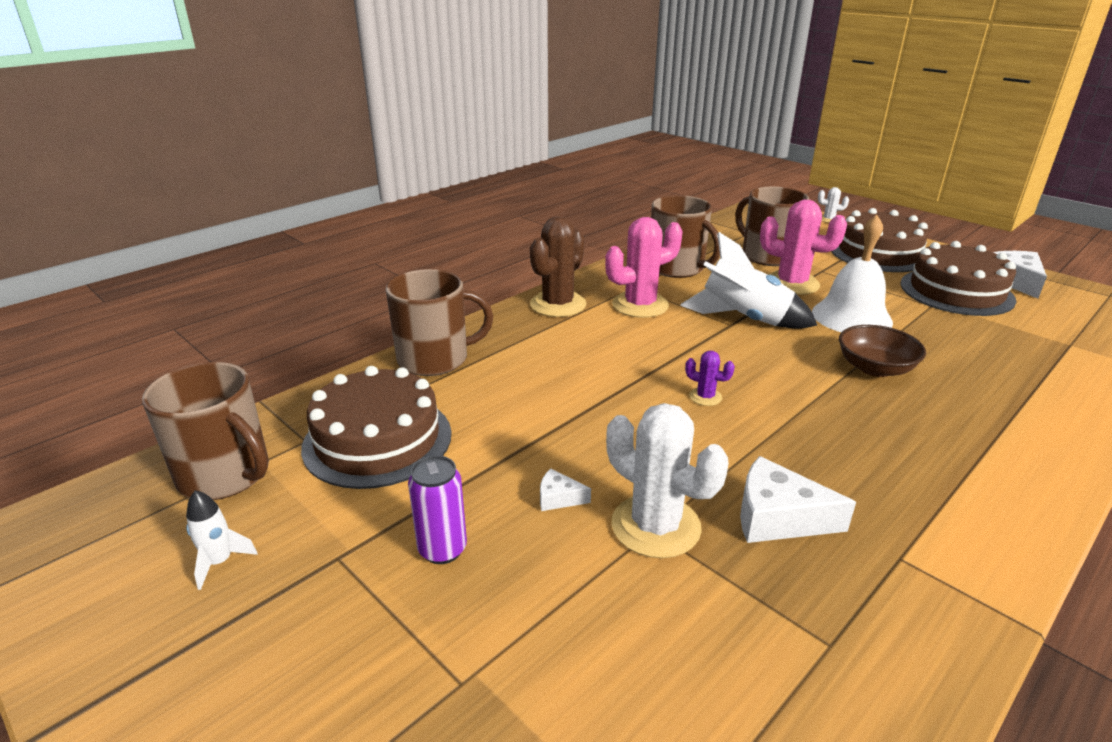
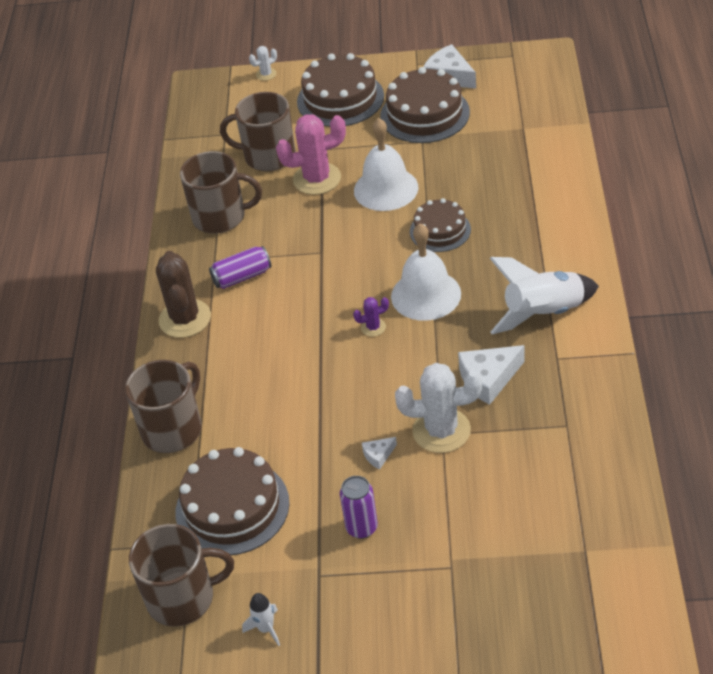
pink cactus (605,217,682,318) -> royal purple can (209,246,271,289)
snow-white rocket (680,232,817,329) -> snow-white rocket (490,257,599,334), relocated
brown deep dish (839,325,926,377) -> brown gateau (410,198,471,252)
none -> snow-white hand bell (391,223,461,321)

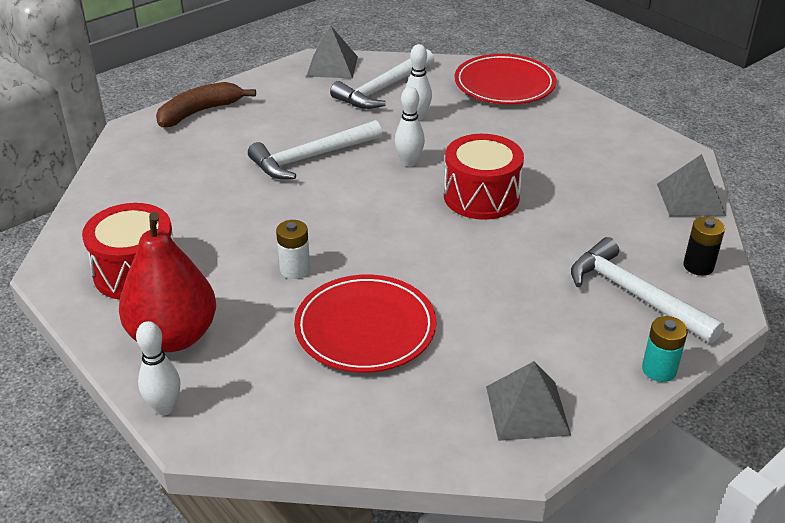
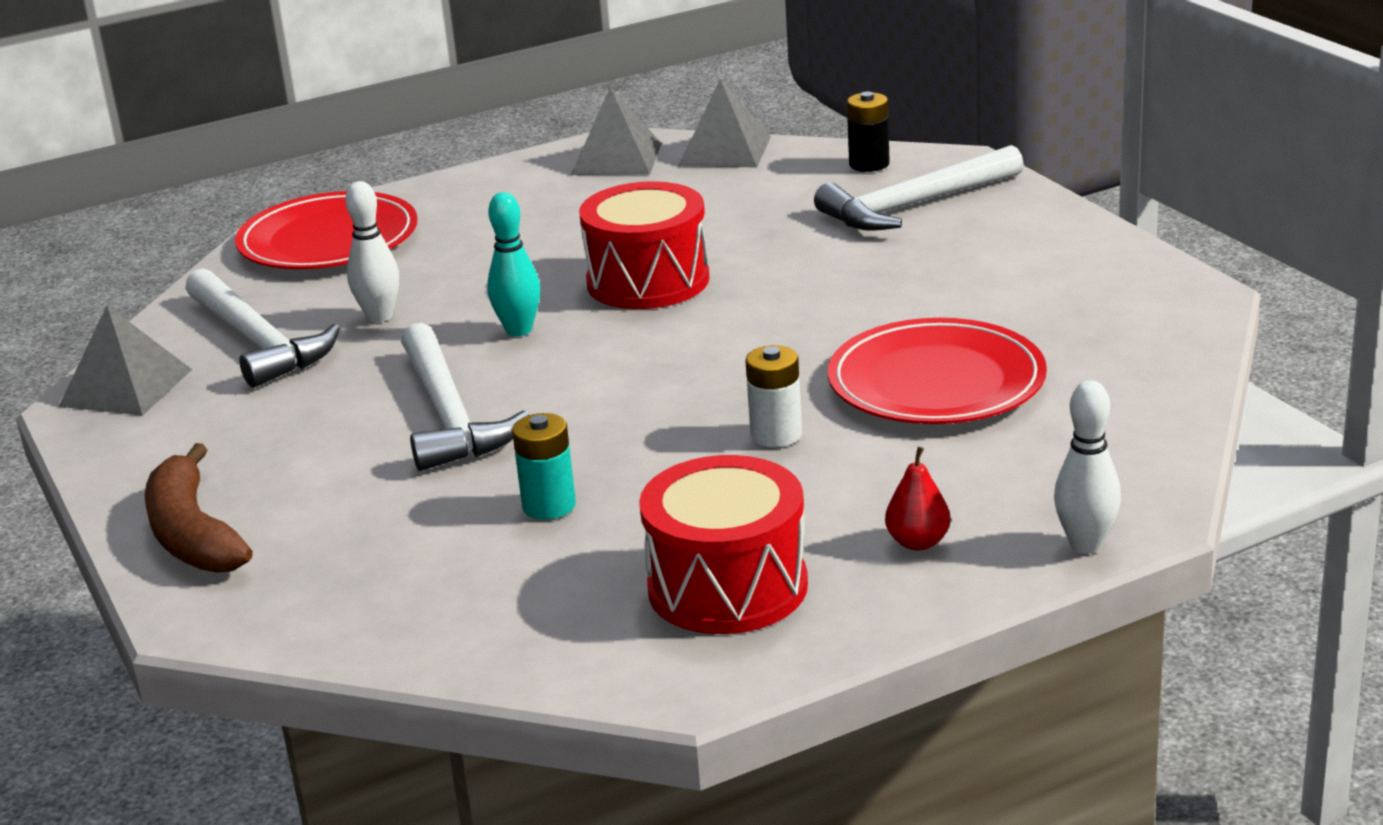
snow-white tenpin (395,87,425,167) -> aqua tenpin (487,192,540,336)
red pear fruit (119,212,216,352) -> red pear fruit (885,447,951,550), x0.40
aqua power cell (642,316,688,382) -> aqua power cell (512,413,576,520), relocated
ash-grey solid pyramid (486,361,571,441) -> ash-grey solid pyramid (571,87,662,175), relocated

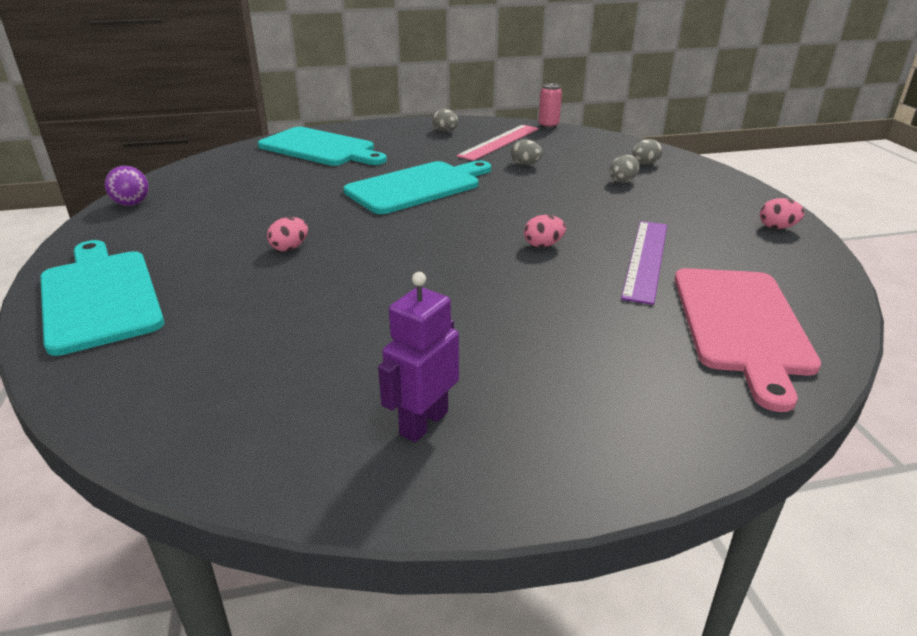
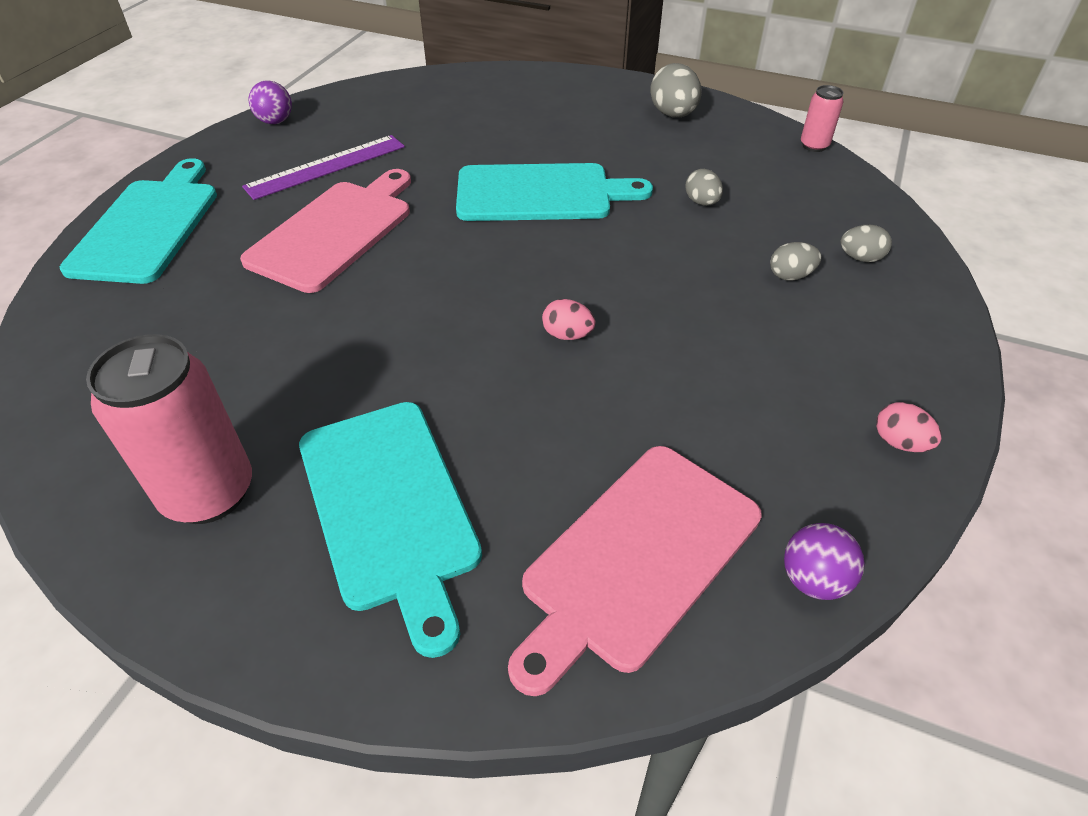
ash-grey egg (432,109,458,132) -> ash-grey egg (650,63,702,117), x1.66
pink measuring stick (456,125,539,161) -> none
aqua chopping board (258,127,387,166) -> aqua chopping board (299,402,482,658), relocated
pink egg (267,217,308,251) -> pink chopping board (240,169,411,293)
royal purple measuring stick (621,221,667,305) -> royal purple measuring stick (242,135,405,200), relocated
royal purple toy robot (378,272,459,442) -> pink can (86,334,252,524)
none -> royal purple sphere (784,523,865,600)

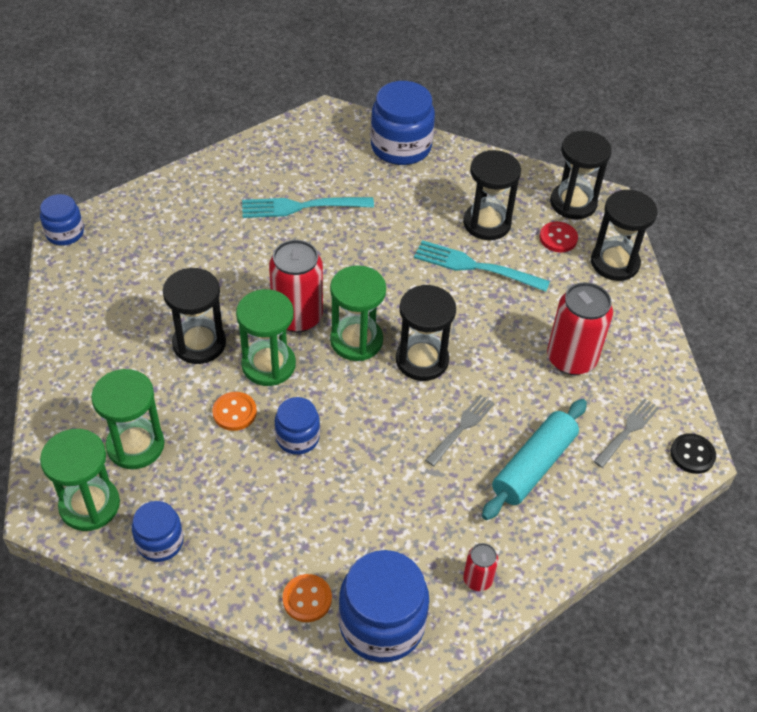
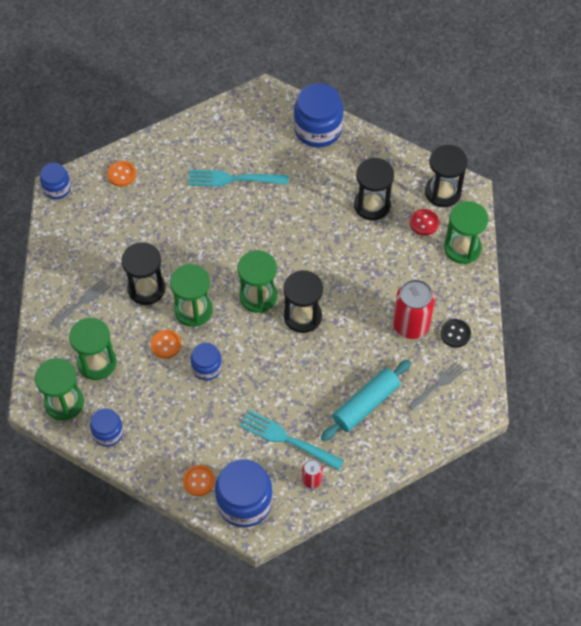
black hourglass (591,190,657,281) -> green hourglass (444,201,488,264)
red can (269,240,323,332) -> none
aqua dinner fork (414,240,550,292) -> aqua dinner fork (239,410,344,471), relocated
ash-grey dinner fork (425,395,495,466) -> ash-grey dinner fork (52,279,110,327), relocated
black button (670,433,716,474) -> black button (440,319,471,348), relocated
none -> orange-coloured button (107,161,136,187)

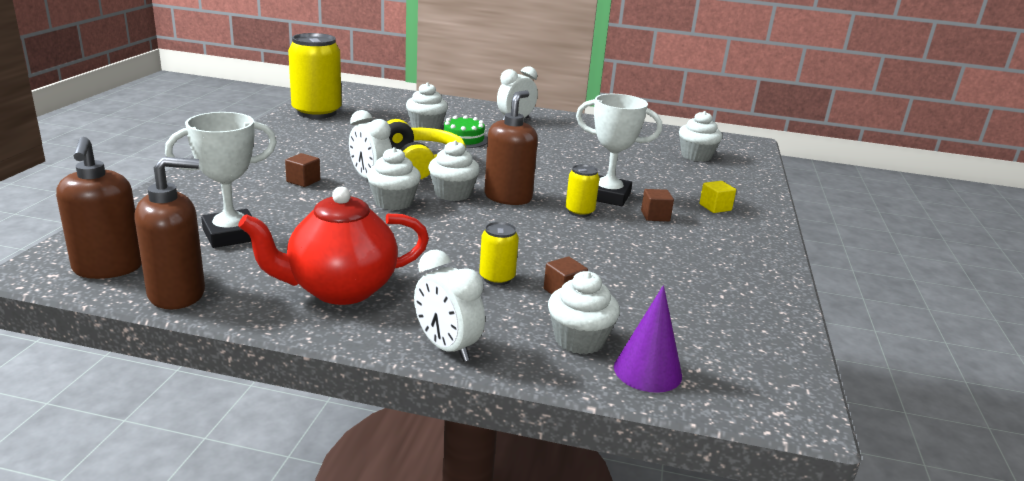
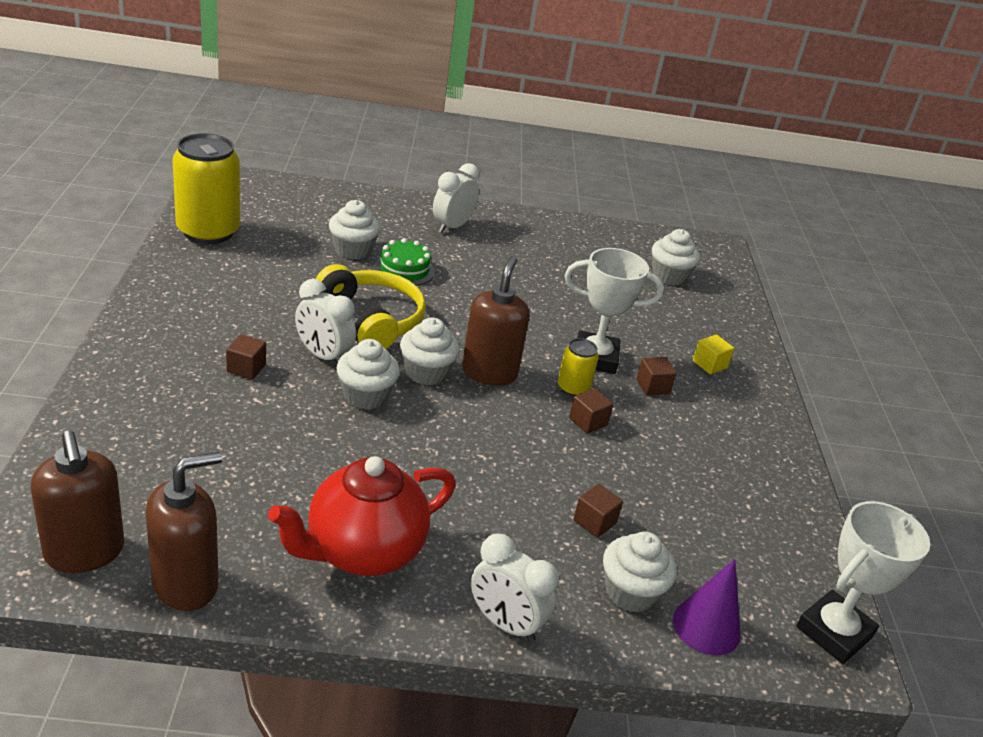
snow-white trophy (165,112,277,248) -> snow-white trophy (796,501,930,664), relocated
yellow can (479,222,519,285) -> none
none -> brown cube (569,388,613,434)

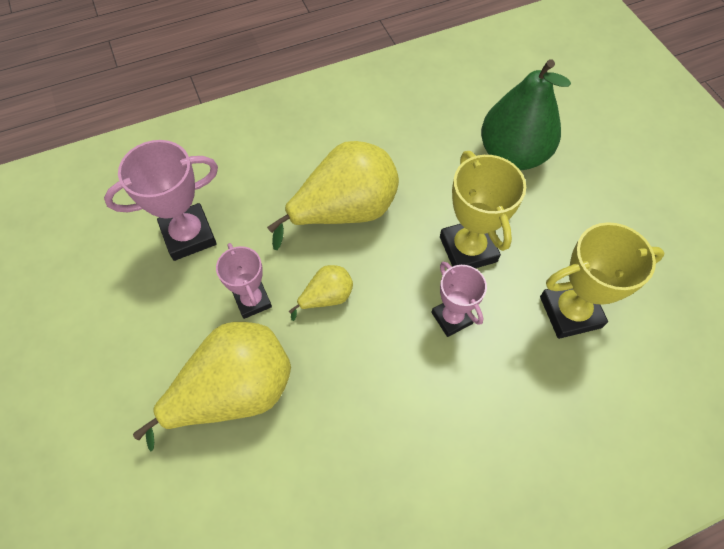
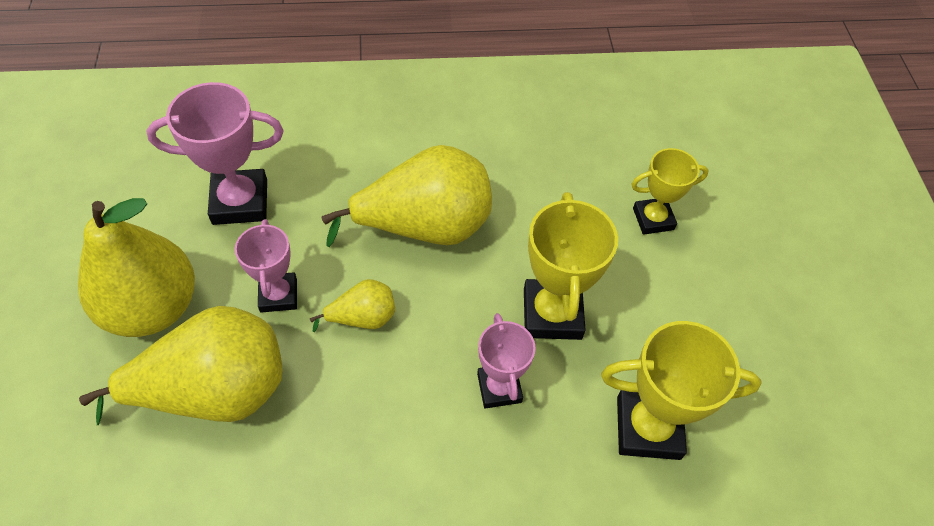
green pear fruit (481,59,571,170) -> yellow trophy (631,148,709,235)
none -> yellow pear fruit (78,198,195,337)

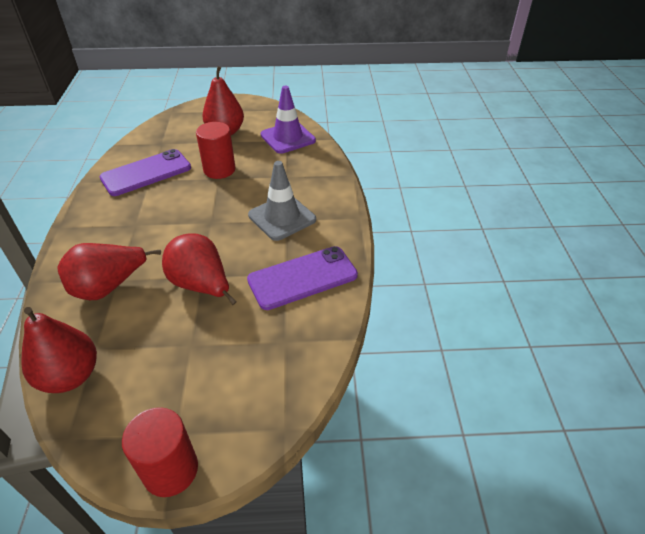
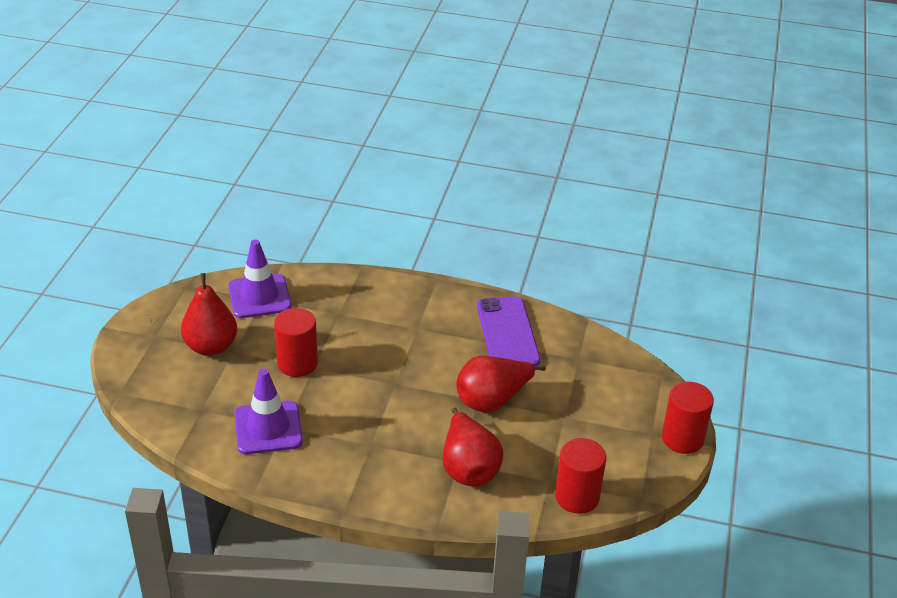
royal purple smartphone (99,149,191,196) -> royal purple road cone (235,369,303,454)
ash-grey road cone (248,161,316,241) -> none
red pear fruit (21,307,97,393) -> red solid cylinder (555,438,606,514)

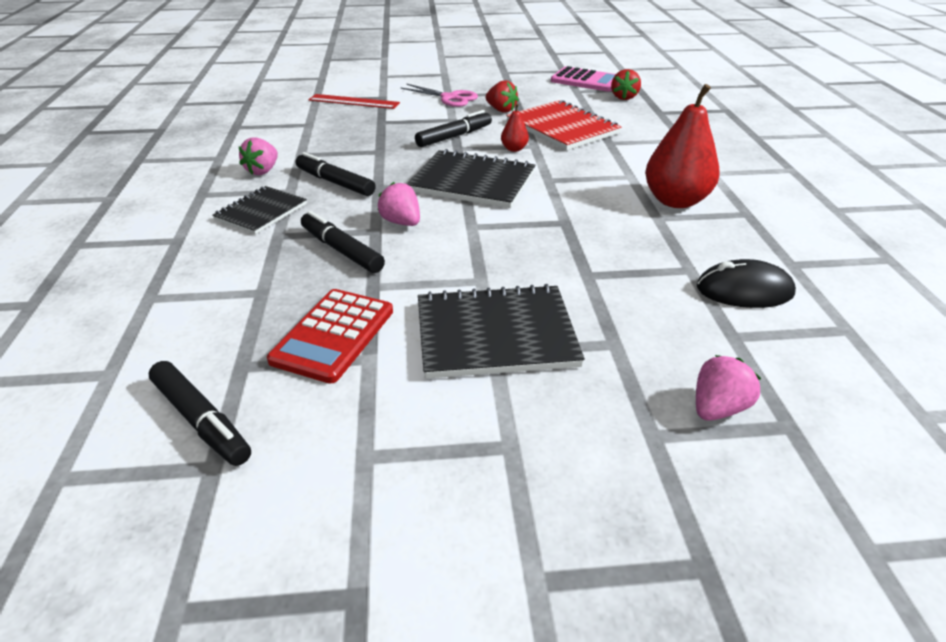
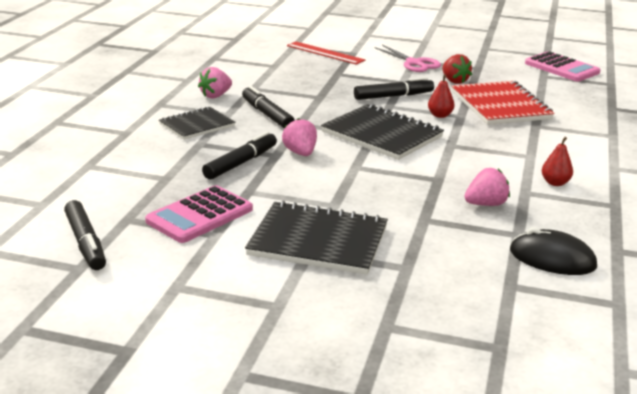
red toy strawberry (611,69,641,100) -> none
red pear fruit (645,84,720,208) -> red pear fruit (542,137,573,186), x0.46
black marker (301,211,385,273) -> black marker (202,131,277,179), 60 degrees clockwise
red adding machine (267,289,393,384) -> pink adding machine (145,185,253,243)
pink toy strawberry (696,355,761,421) -> pink toy strawberry (464,168,510,206), relocated

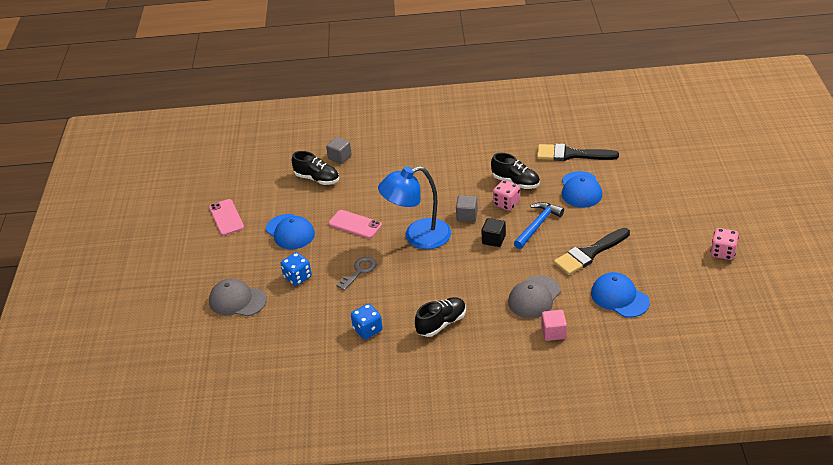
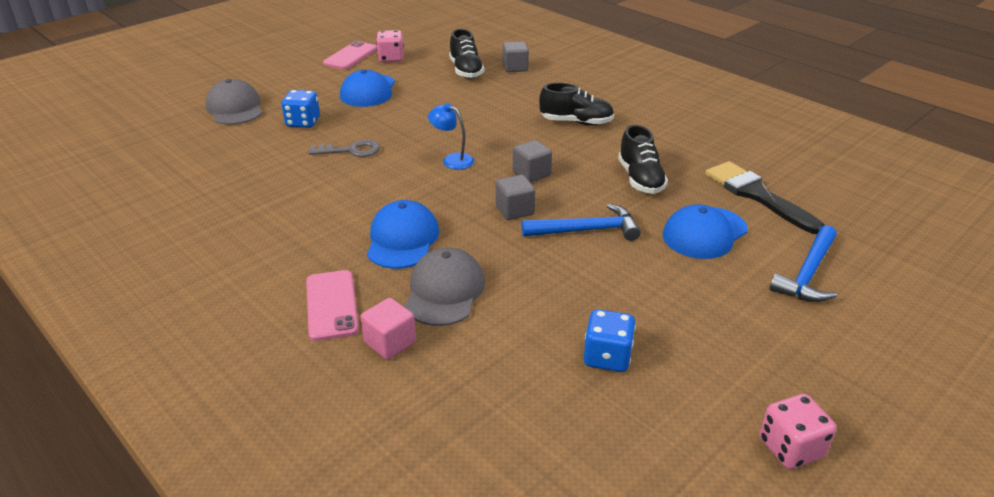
blue reading lamp (378,166,451,249) -> blue reading lamp (428,103,474,169), x0.47
pink die (493,180,520,211) -> pink die (376,30,404,62), relocated
pink smartphone (328,210,382,239) -> pink smartphone (306,270,359,341), relocated
black cube (481,218,506,247) -> ash-grey cube (495,175,535,220)
black paint brush (554,228,630,275) -> none
blue cap (591,272,650,318) -> blue cap (367,200,439,269), relocated
ash-grey cap (508,275,561,318) -> ash-grey cap (405,247,485,326), 105 degrees clockwise
black sneaker (415,297,466,337) -> black sneaker (539,83,614,125), relocated
blue die (351,303,383,339) -> blue die (584,309,636,372), relocated
none -> blue carpenter's hammer (769,225,837,302)

